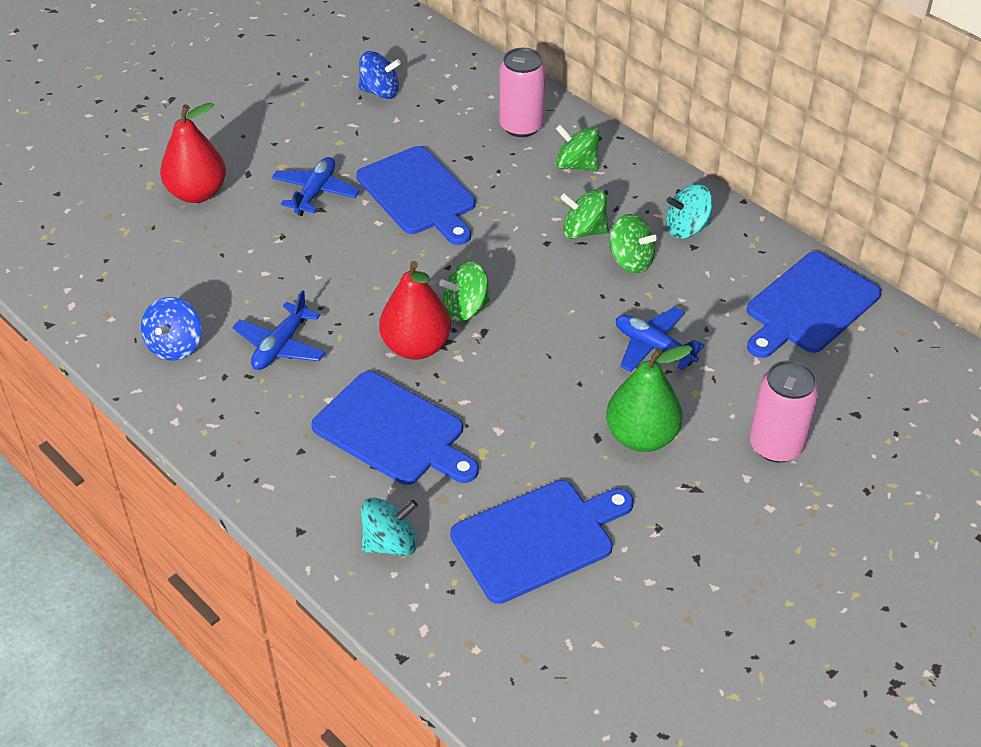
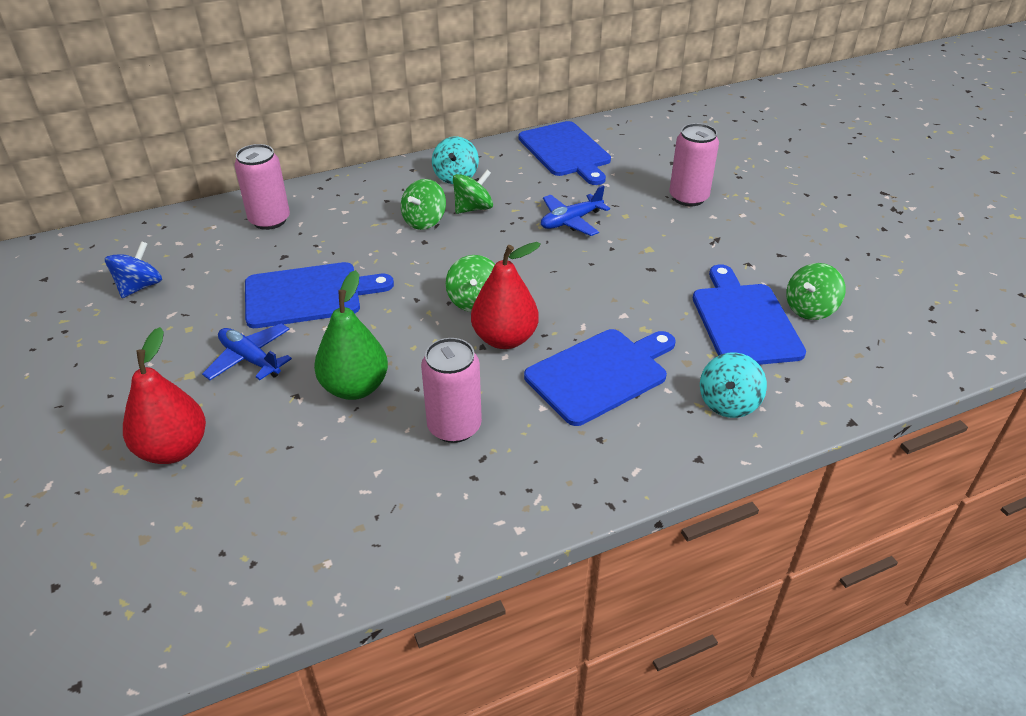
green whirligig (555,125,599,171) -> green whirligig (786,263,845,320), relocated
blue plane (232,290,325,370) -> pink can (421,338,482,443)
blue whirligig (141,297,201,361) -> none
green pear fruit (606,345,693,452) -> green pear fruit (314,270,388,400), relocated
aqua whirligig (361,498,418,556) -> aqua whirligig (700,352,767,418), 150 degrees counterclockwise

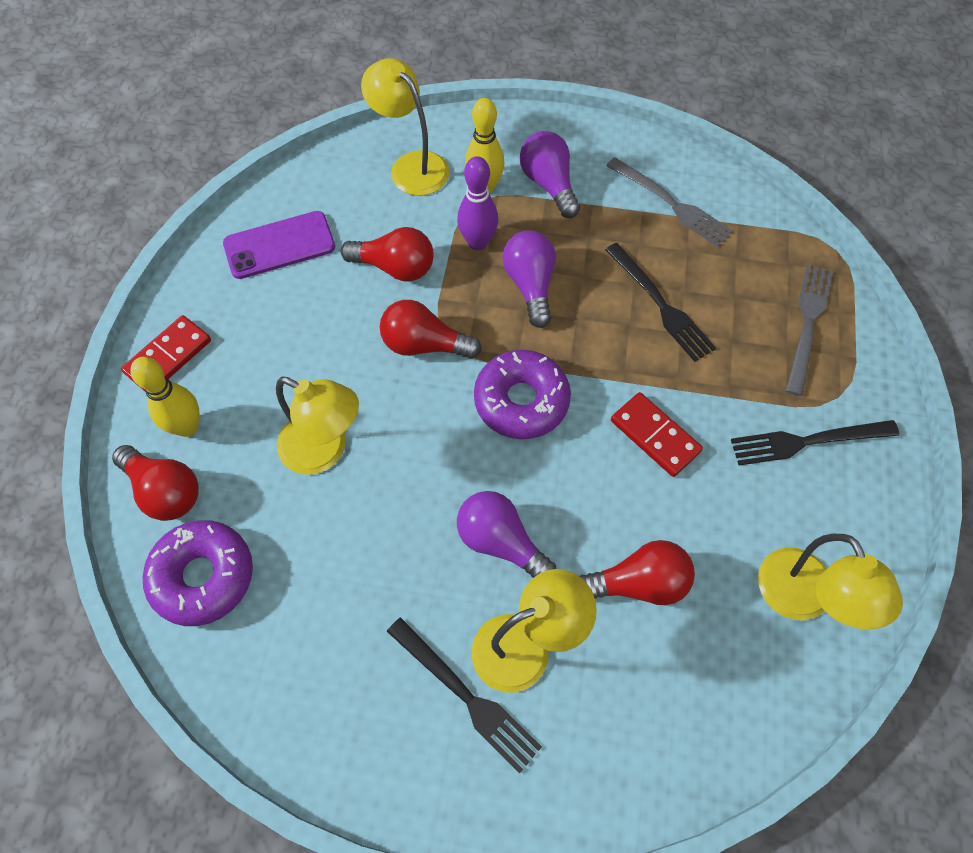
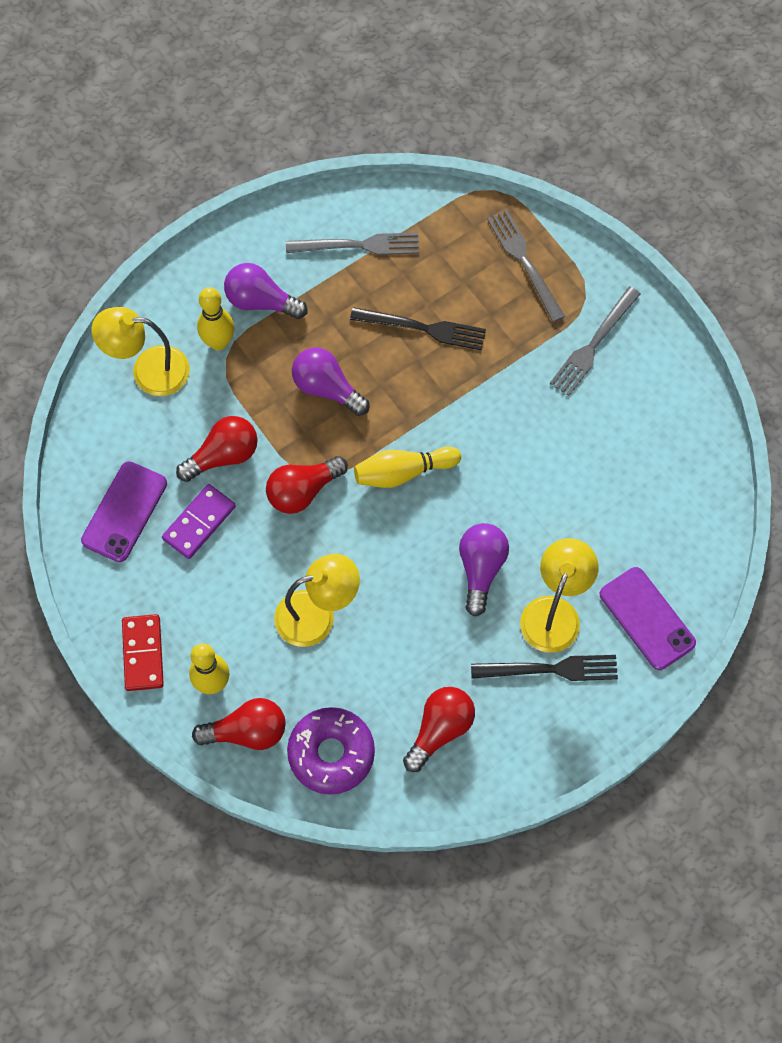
royal purple tenpin (457,156,498,250) -> none
royal purple donut (474,350,571,439) -> yellow tenpin (354,447,461,488)
red domino (611,392,703,477) -> none
black dinner fork (731,420,899,466) -> ash-grey dinner fork (550,287,640,396)
royal purple bulb (457,491,556,578) -> royal purple bulb (459,523,509,617), 105 degrees clockwise
yellow reading lamp (758,534,903,629) -> none
red bulb (580,540,695,605) -> red bulb (403,687,475,772), relocated
none -> royal purple domino (162,484,236,559)
none -> royal purple smartphone (600,567,696,670)

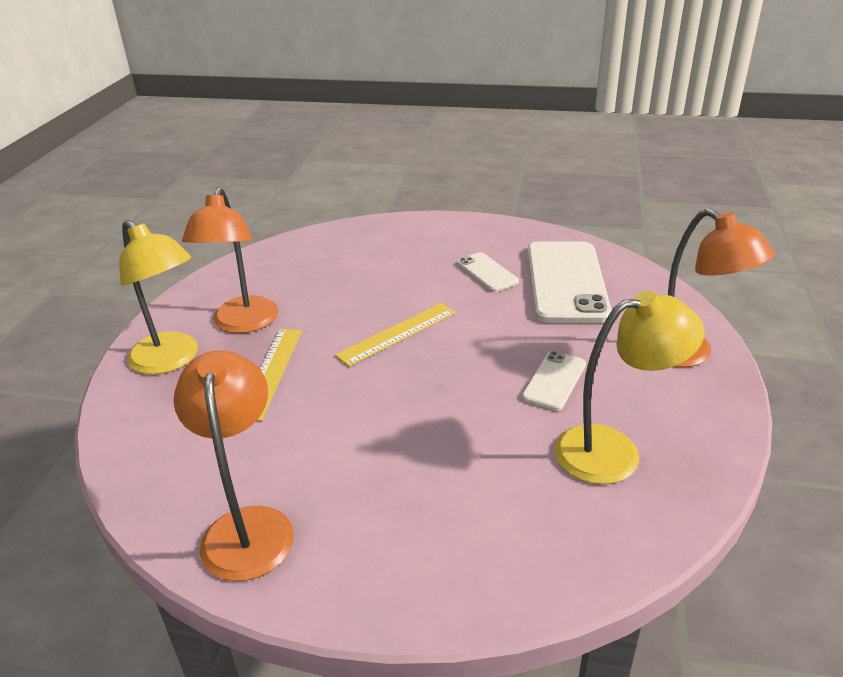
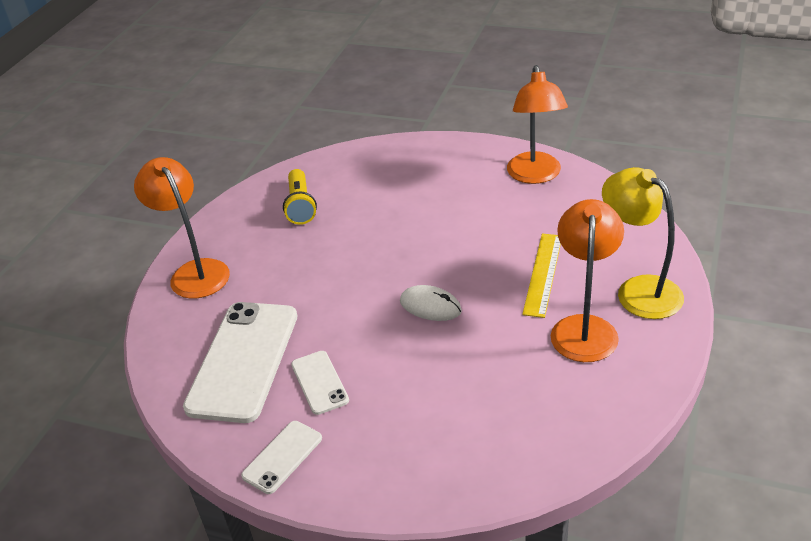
yellow reading lamp (554,291,705,484) -> yellow torch (283,169,317,225)
yellow measuring stick (335,303,456,367) -> snow-white PC mouse (400,285,462,321)
snow-white smartphone (522,351,586,411) -> snow-white smartphone (241,421,322,494), relocated

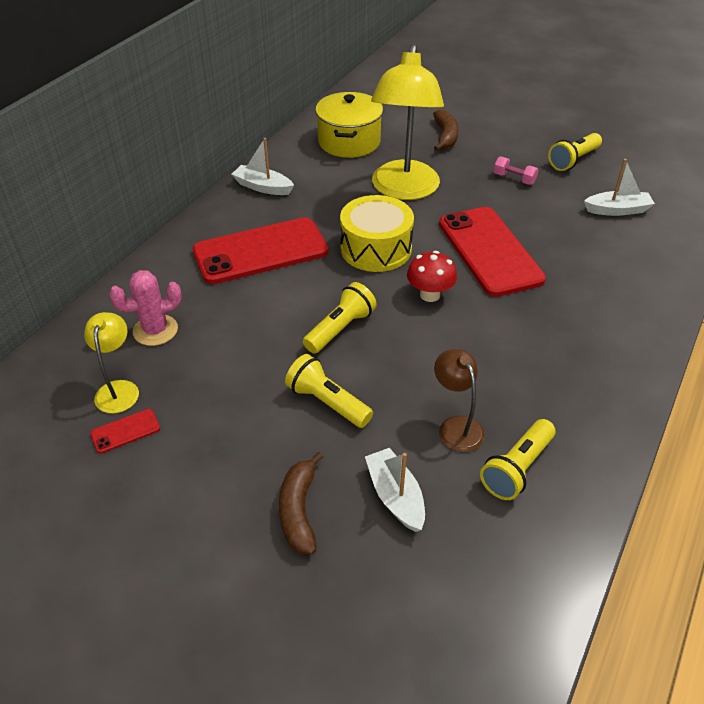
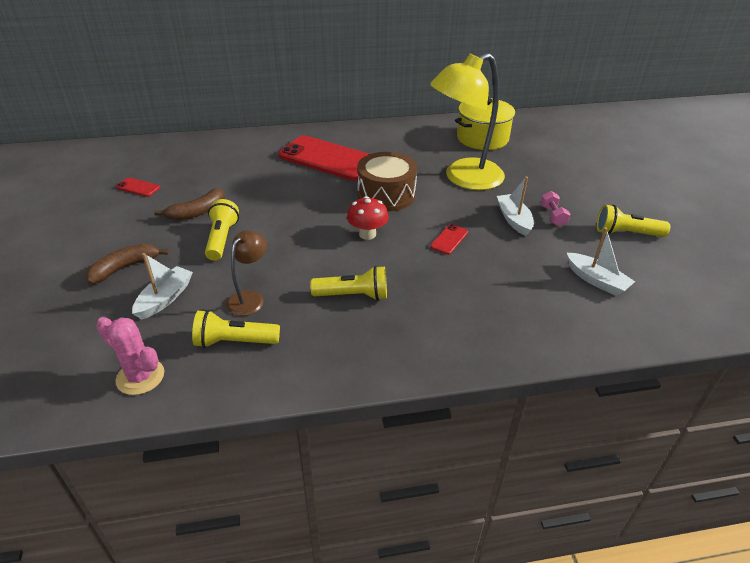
brown banana fruit (433,109,459,151) -> brown banana fruit (154,188,225,220), relocated
snow-white boat (232,138,294,195) -> snow-white boat (497,177,534,236), relocated
yellow toy drum (340,195,414,272) -> brown toy drum (357,152,417,211)
red smartphone (439,207,546,297) -> red smartphone (430,224,468,255), x0.40
pink cactus (109,270,182,346) -> pink cactus (96,317,164,395), relocated
yellow torch (303,282,377,353) -> yellow torch (310,266,387,301), relocated
yellow reading lamp (84,312,139,413) -> none

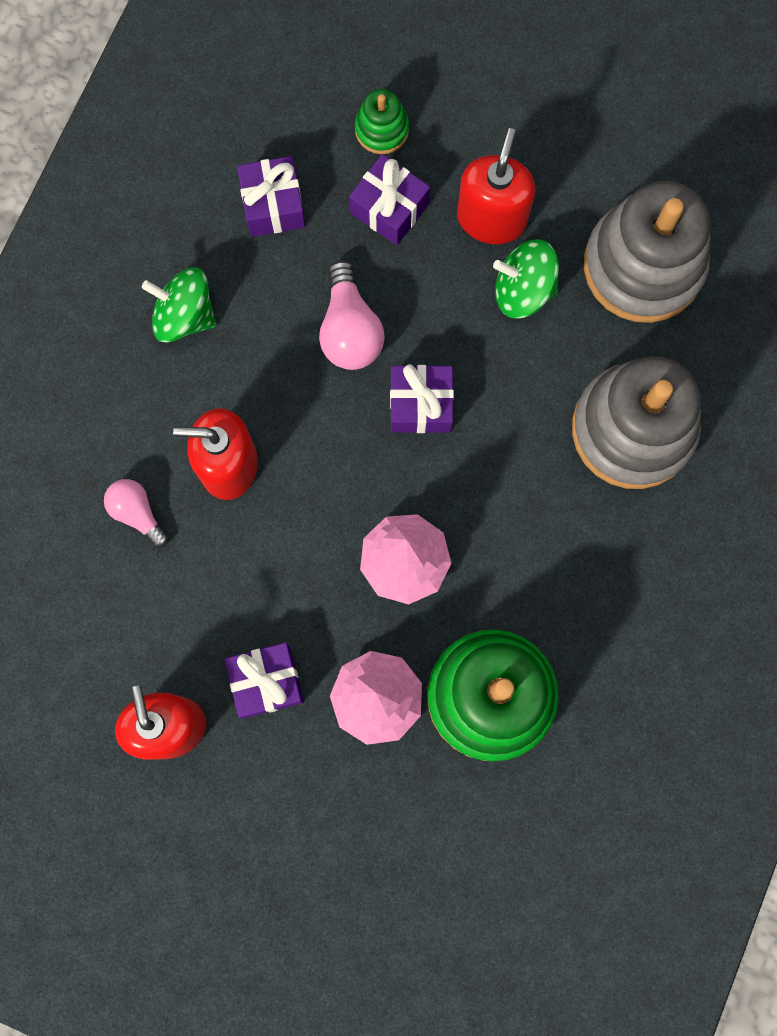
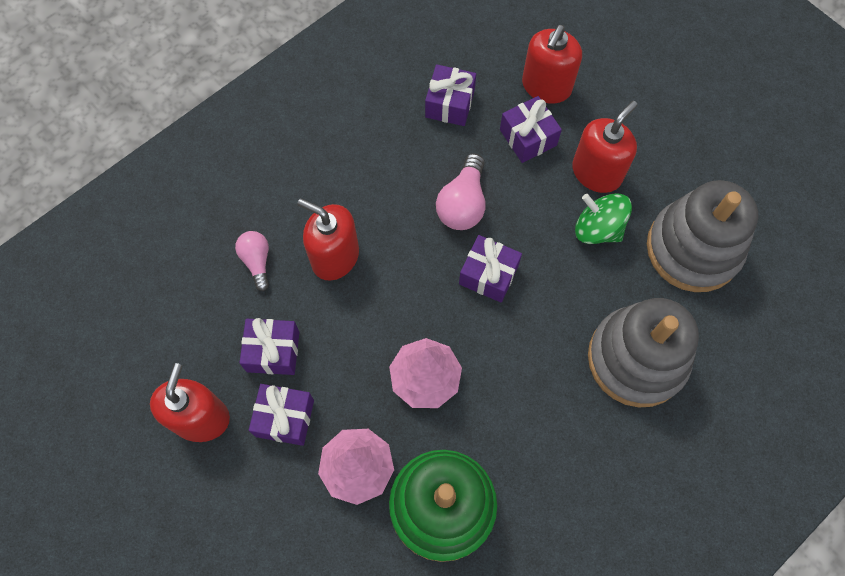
green stacking rings (355,88,409,154) -> red soap dispenser (522,25,582,104)
green whirligig (142,268,216,343) -> none
none -> royal purple wrapped gift (239,318,299,375)

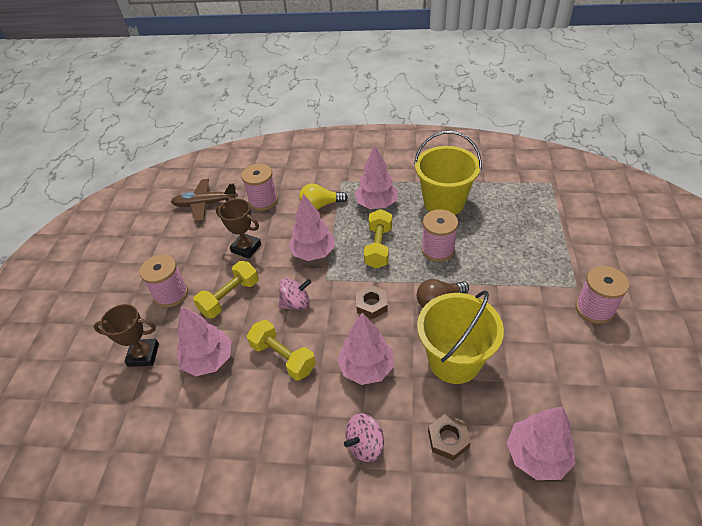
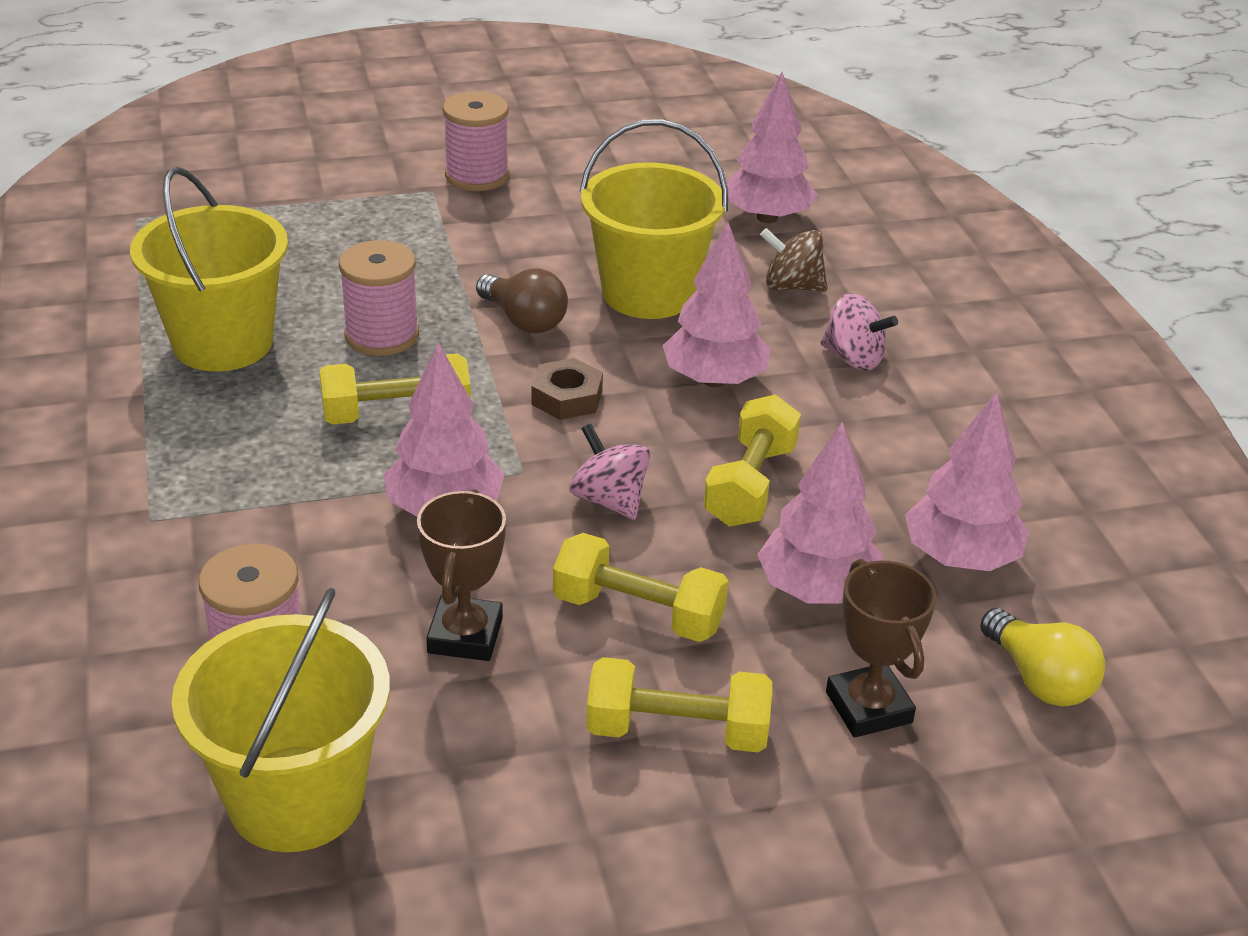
pink tree (355,145,398,209) -> pink tree (905,391,1029,571), relocated
brown plane (171,179,238,222) -> yellow sand bucket (172,587,390,852)
yellow bulb (299,183,348,210) -> yellow bulb (980,608,1105,706), relocated
pink spool (139,254,188,308) -> yellow hand weight (586,657,772,752)
brown hexagon nut (428,414,471,461) -> brown whirligig (760,228,828,291)

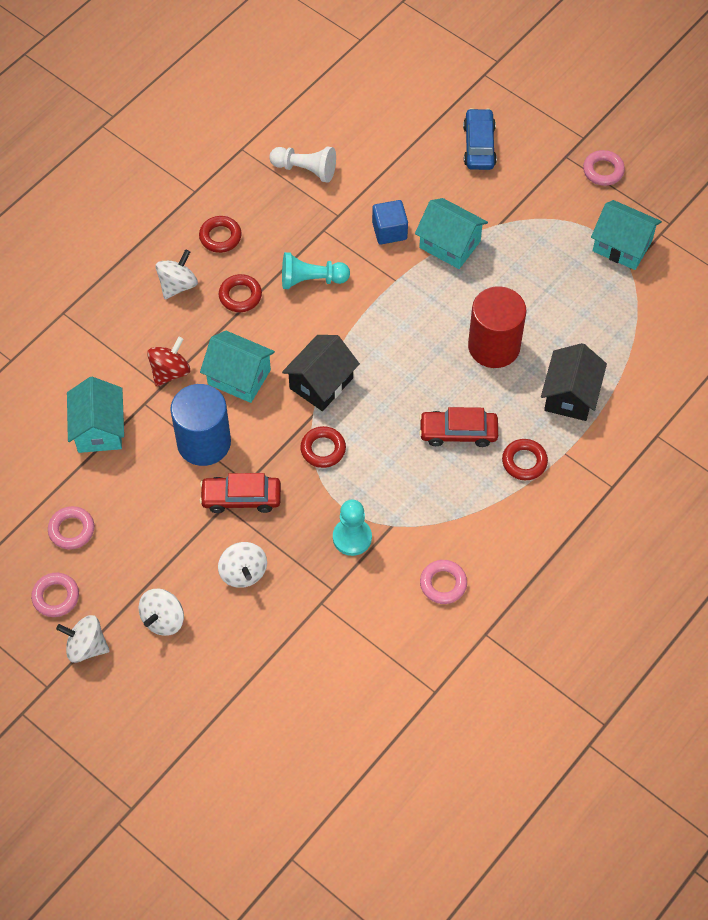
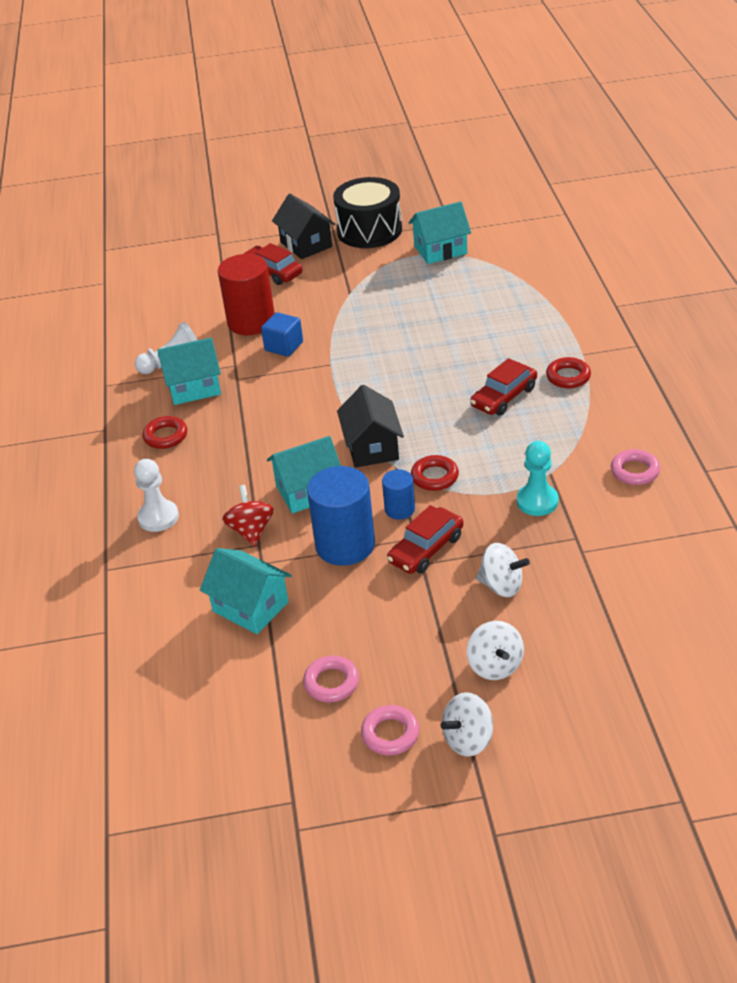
blue automobile (463,108,497,170) -> red automobile (243,243,303,285)
pink ring (583,150,625,186) -> black toy drum (333,177,402,248)
aqua toy house (415,198,488,269) -> aqua toy house (157,338,221,405), relocated
snow-white whirligig (156,249,198,299) -> none
aqua chess pawn (282,252,350,289) -> none
red ring (219,274,262,312) -> none
red solid cylinder (468,286,526,368) -> red solid cylinder (218,254,275,335), relocated
black toy house (541,343,607,421) -> black toy house (272,194,335,259), relocated
none -> snow-white chess pawn (134,459,179,532)
none -> blue solid cylinder (382,469,415,520)

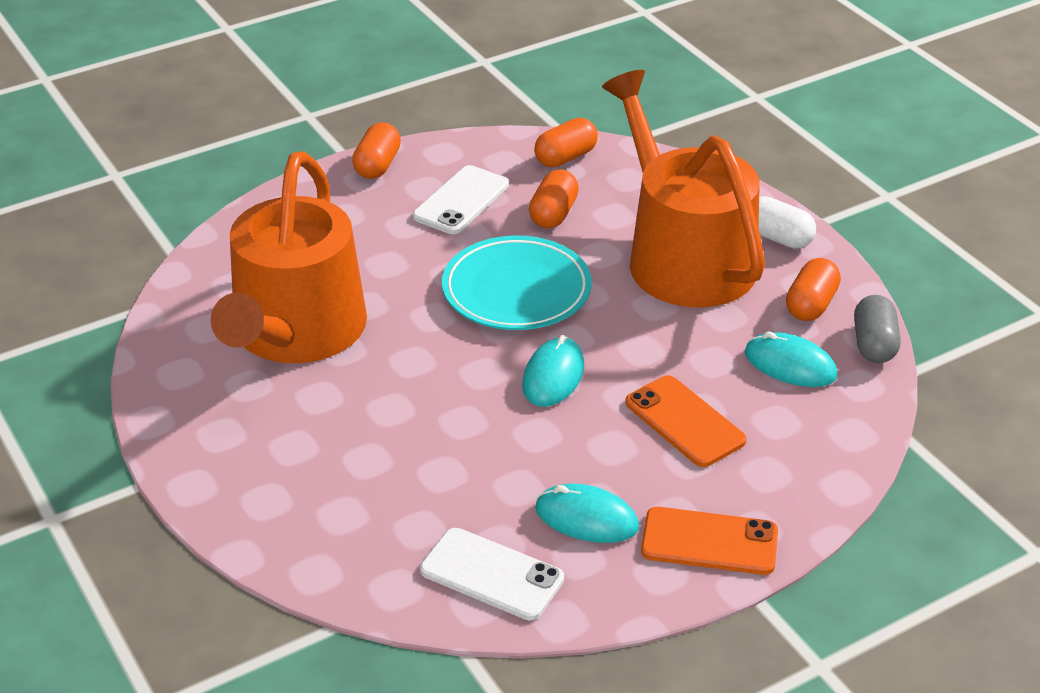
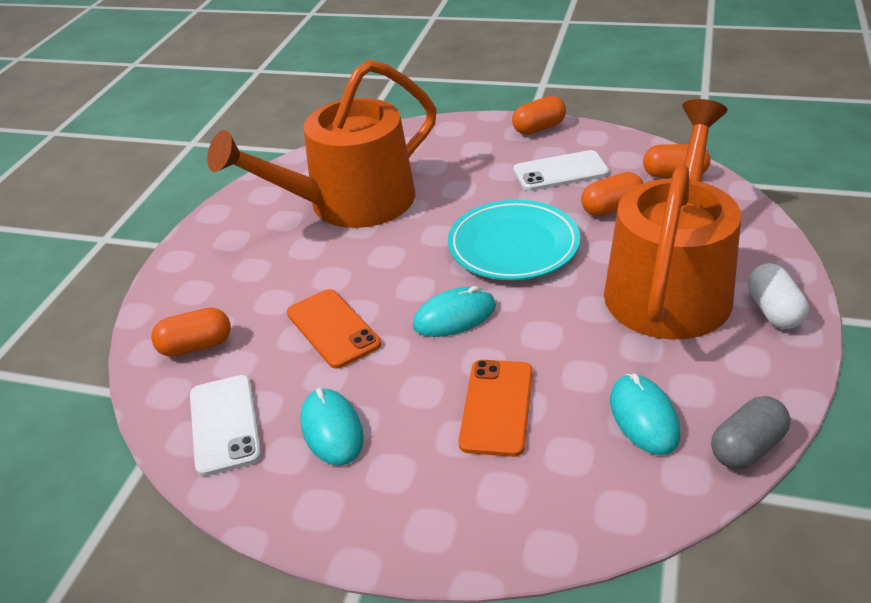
orange-coloured capsule (786,258,841,321) -> orange-coloured capsule (151,307,231,357), relocated
orange-coloured smartphone (641,507,778,575) -> orange-coloured smartphone (287,289,381,369), relocated

